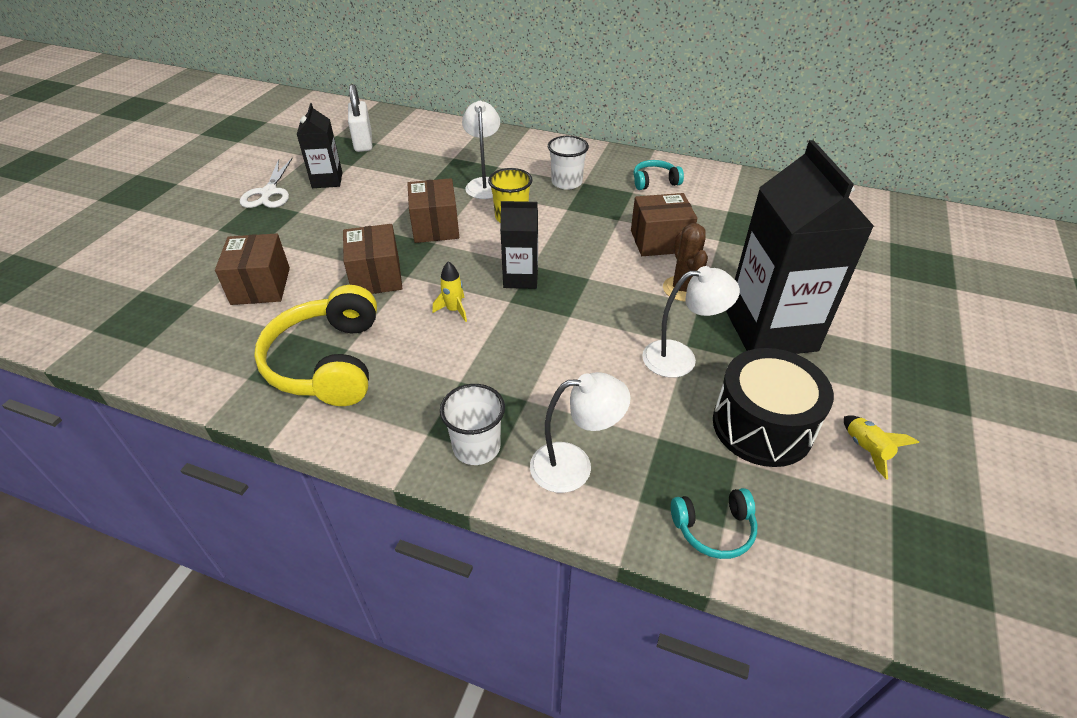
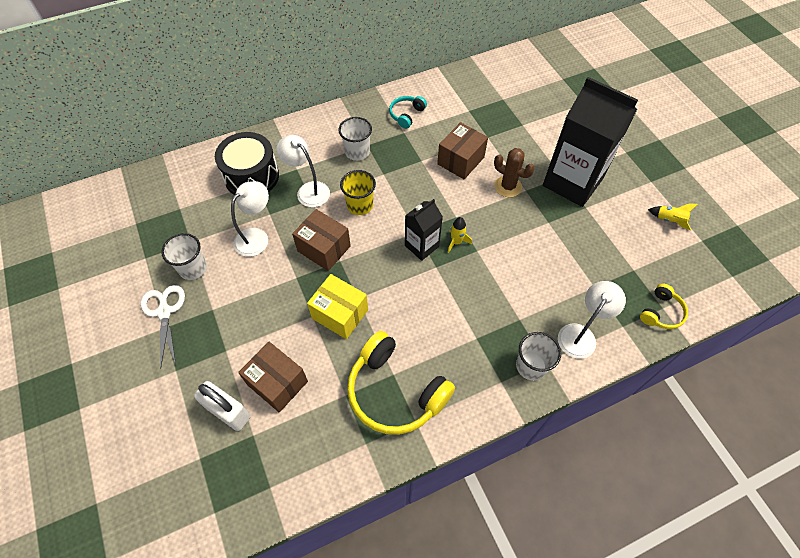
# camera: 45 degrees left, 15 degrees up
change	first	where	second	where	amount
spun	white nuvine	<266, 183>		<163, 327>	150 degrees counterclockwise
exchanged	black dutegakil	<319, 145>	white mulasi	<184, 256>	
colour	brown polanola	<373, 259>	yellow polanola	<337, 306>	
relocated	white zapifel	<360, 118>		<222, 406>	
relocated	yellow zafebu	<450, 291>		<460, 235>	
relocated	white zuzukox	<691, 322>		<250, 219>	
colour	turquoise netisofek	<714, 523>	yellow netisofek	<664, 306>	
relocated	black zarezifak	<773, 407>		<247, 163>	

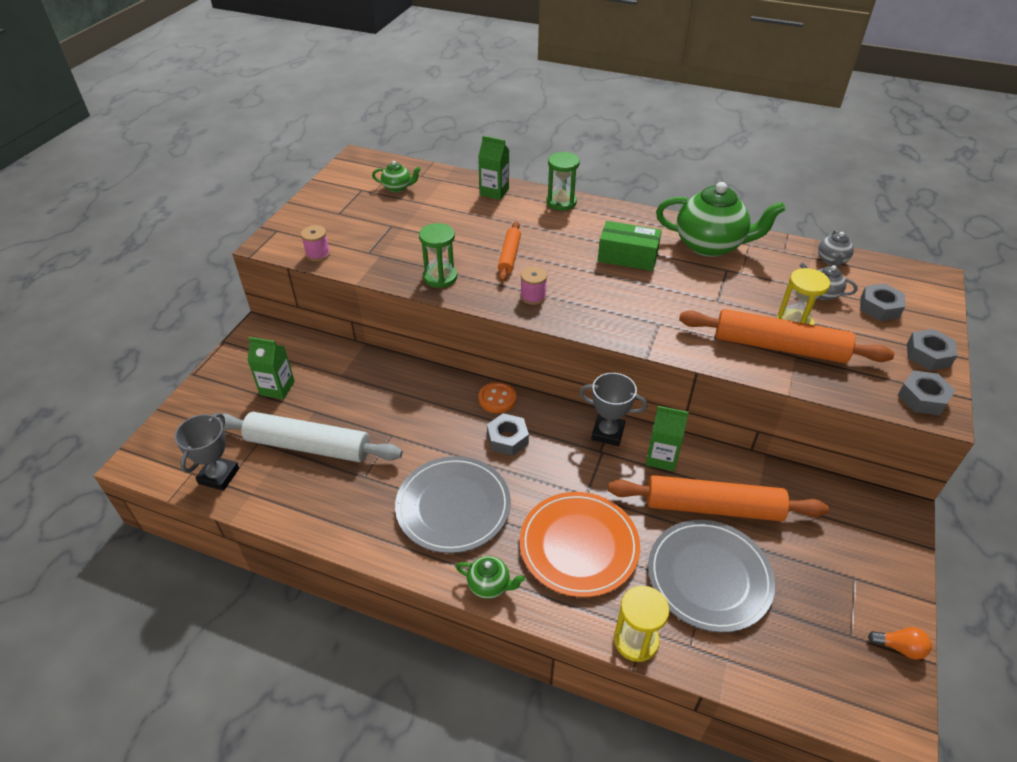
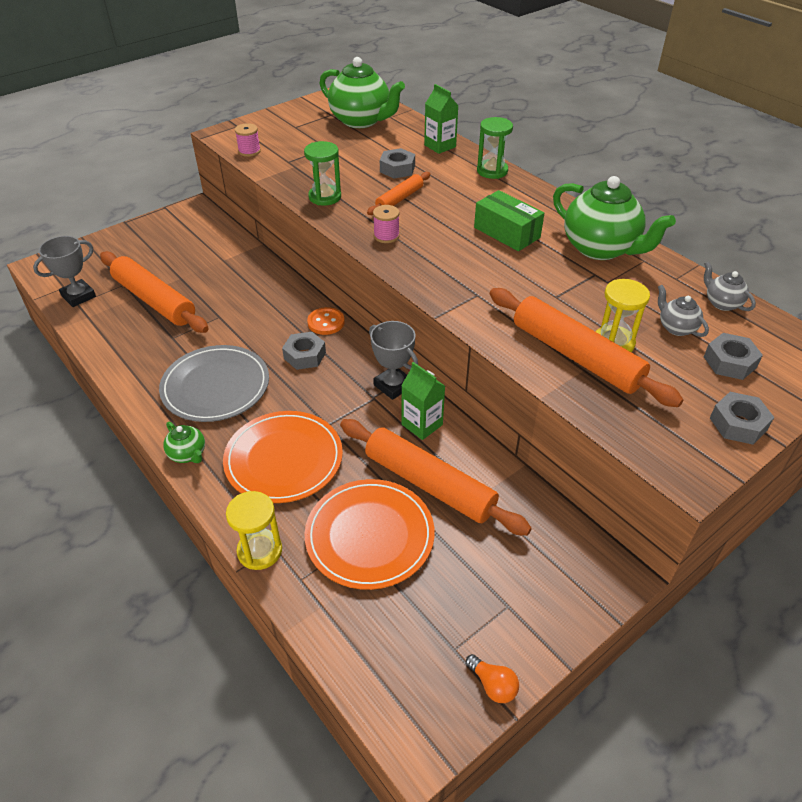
# camera: 30 degrees right, 0 degrees up
change	first	where	second	where	amount
colour	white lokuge	<310, 437>	orange lokuge	<154, 292>	
missing	green dutegakil	<271, 368>			
size	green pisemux	<396, 176>		<362, 92>	x2.16
colour	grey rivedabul	<711, 576>	orange rivedabul	<370, 534>	
spun	grey pisemux	<836, 248>		<730, 286>	105 degrees clockwise
relocated	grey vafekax	<927, 392>		<397, 163>	

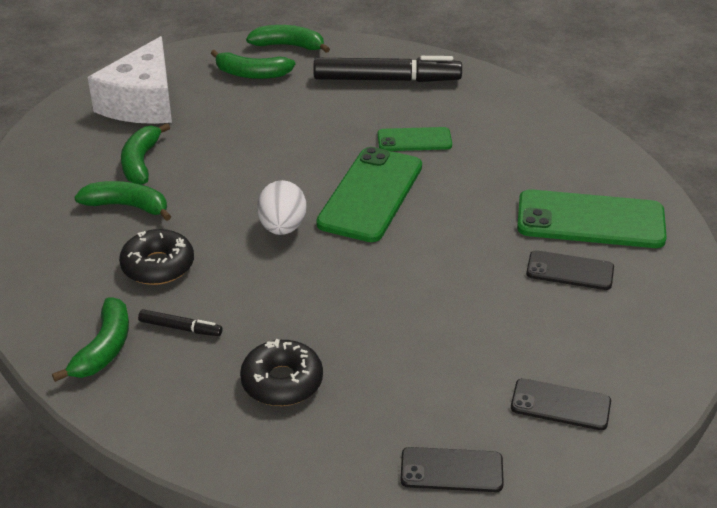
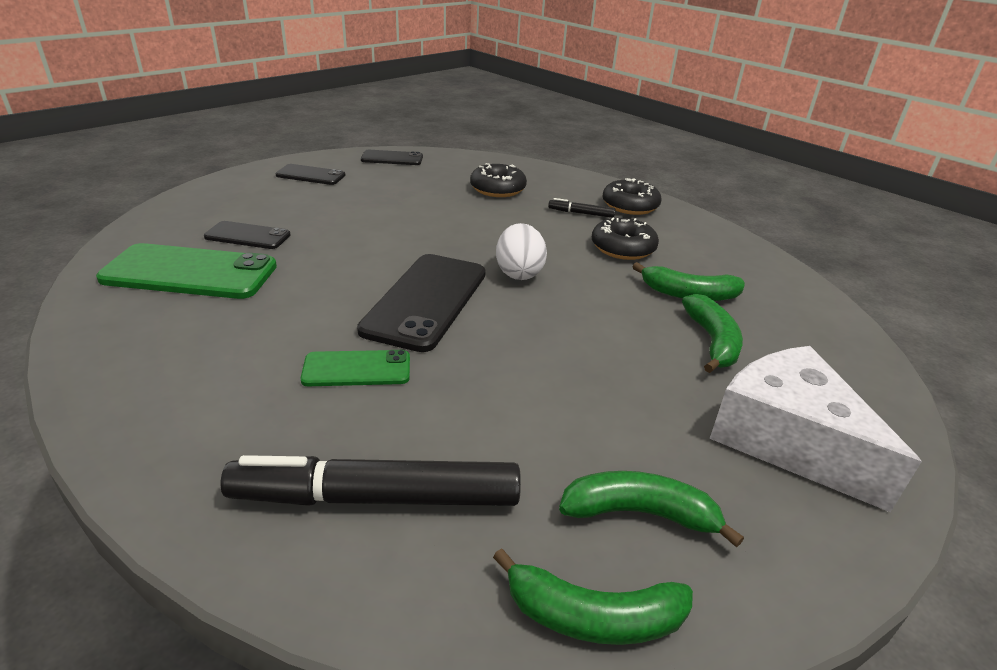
# camera: 175 degrees right, 5 degrees down
change	first	where	second	where	amount
exchanged	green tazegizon	<90, 339>	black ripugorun	<631, 196>	
spun	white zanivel	<130, 80>		<815, 429>	45 degrees counterclockwise
colour	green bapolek	<369, 194>	black bapolek	<421, 303>	

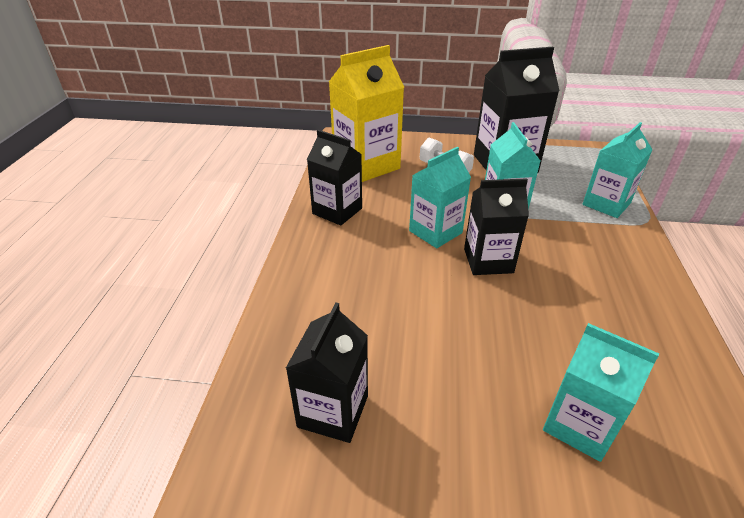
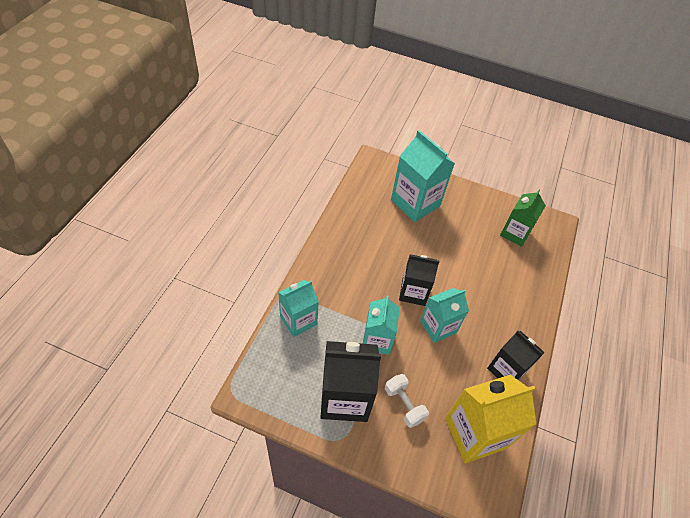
# camera: 170 degrees left, 15 degrees up
change	first	where	second	where	amount
colour	black dutegakil	<327, 373>	green dutegakil	<523, 218>	
size	turquoise dutegakil	<601, 392>		<423, 176>	x1.54

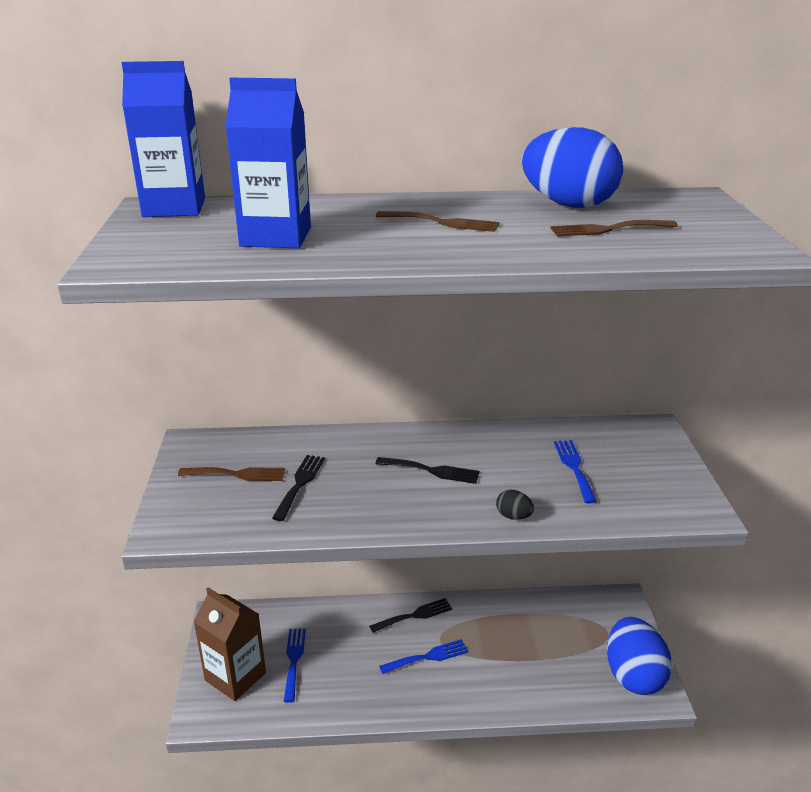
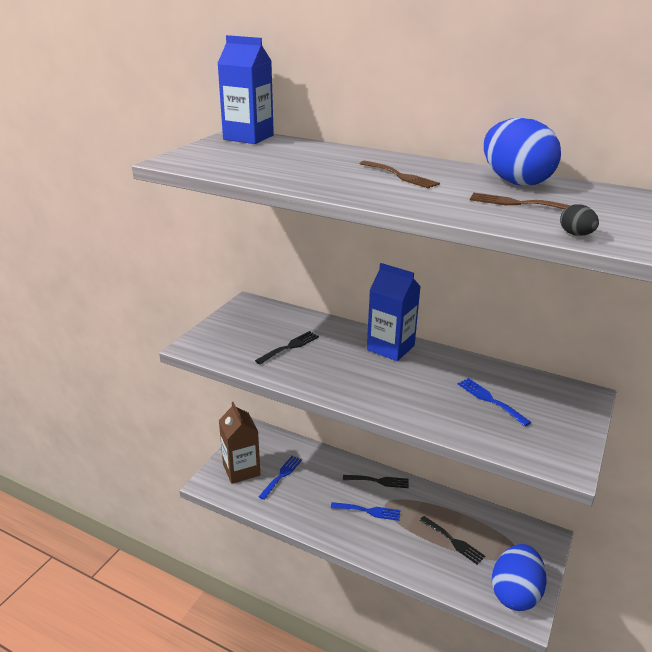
# camera: 30 degrees right, 0 degrees up
change	first	where	second	where	amount
missing	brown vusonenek	<231, 474>			
relocated	blue dutegakil	<268, 163>		<394, 312>	
relocated	black vusonenek	<427, 470>		<452, 540>	
relocated	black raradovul	<515, 505>		<579, 220>	
spun	blue vusonenek	<575, 472>		<494, 402>	60 degrees counterclockwise

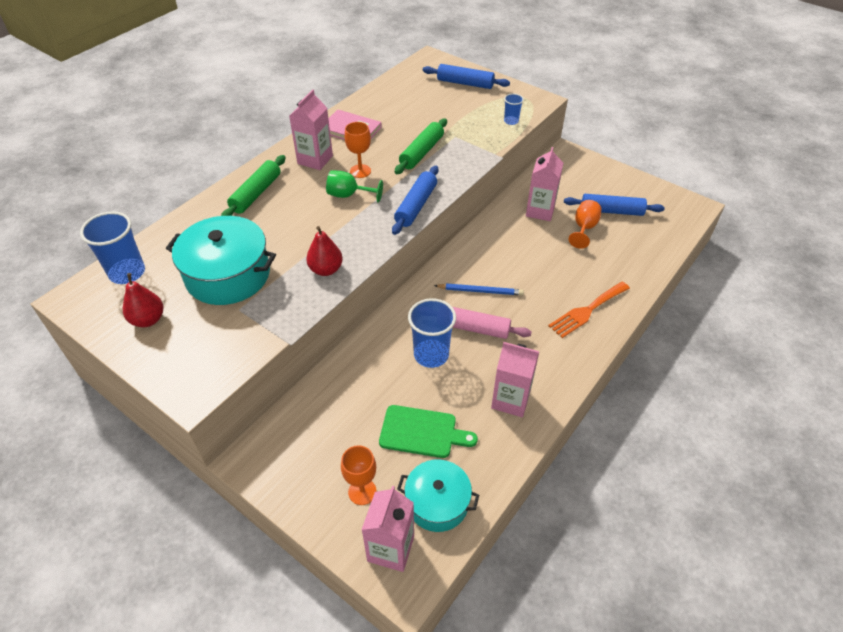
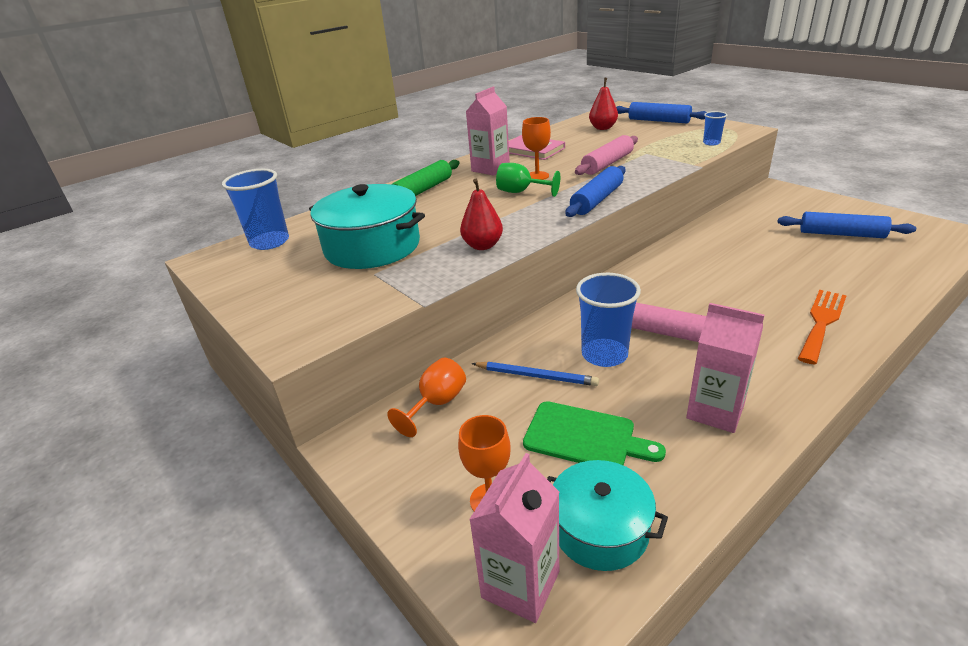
# camera: 15 degrees right, 15 degrees down
change	first	where	second	where	amount
relocated	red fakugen	<143, 300>		<603, 104>	
colour	green lokuge	<421, 146>	pink lokuge	<606, 155>	
relocated	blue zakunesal	<479, 289>		<535, 374>	
missing	pink dutegakil	<544, 184>			
spun	orange vusonenek	<589, 310>		<822, 327>	150 degrees clockwise
relocated	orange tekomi	<585, 224>		<426, 397>	

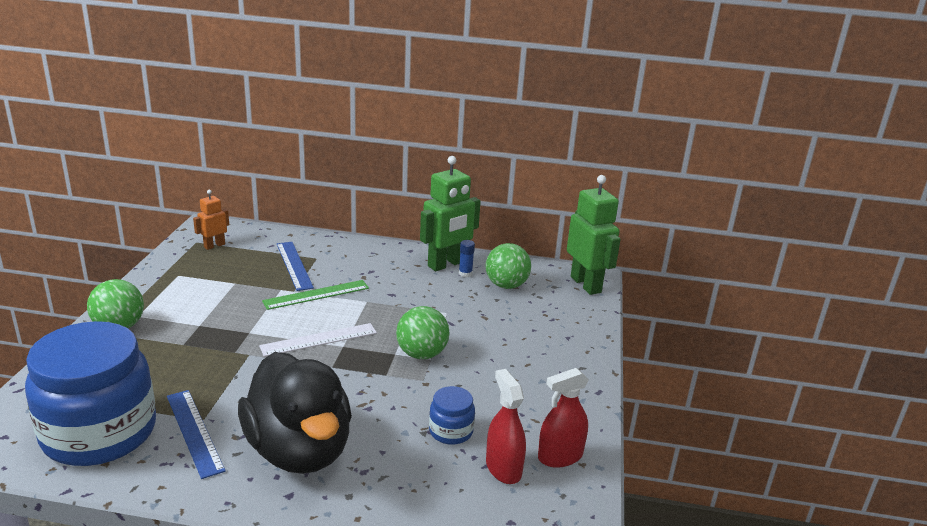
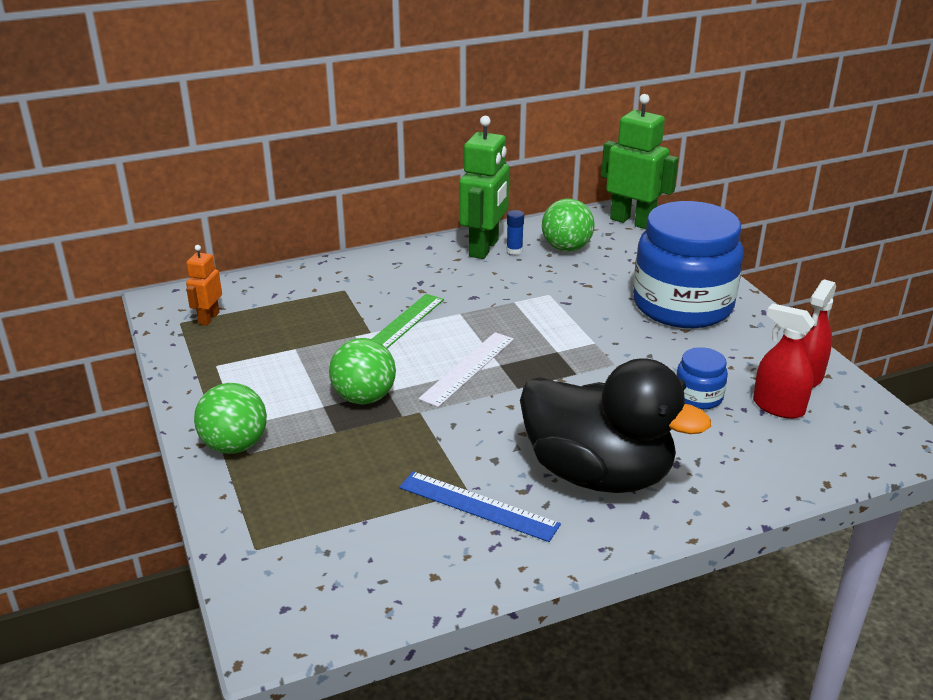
# camera: 30 degrees left, 5 degrees up
change	first	where	second	where	amount
relocated	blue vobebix	<90, 393>		<688, 264>	
missing	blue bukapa	<295, 266>			
relocated	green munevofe	<422, 332>		<362, 371>	

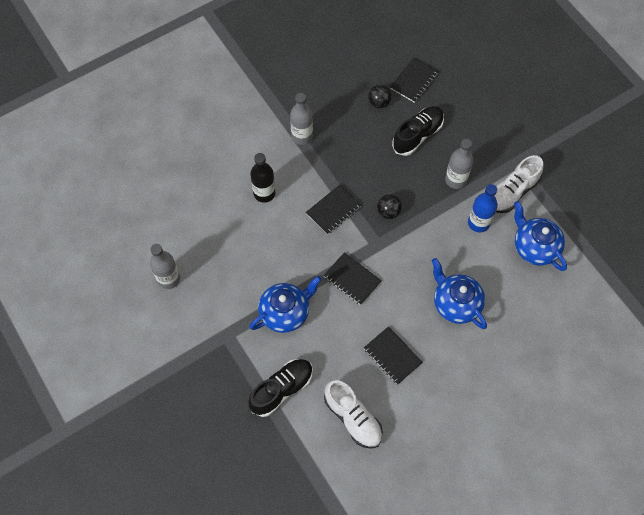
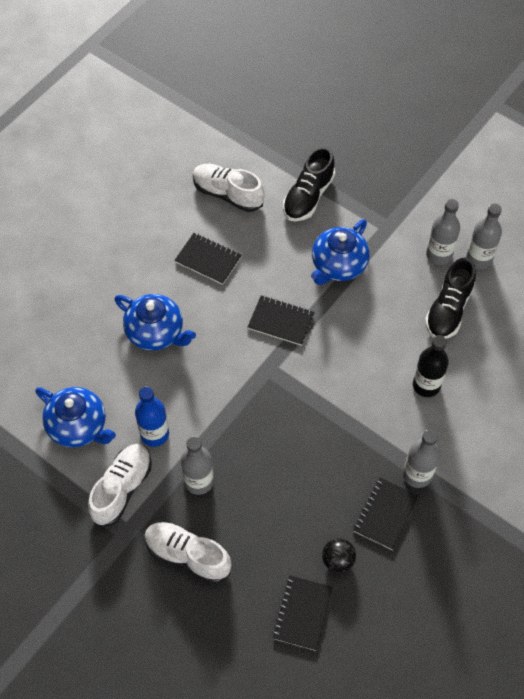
# camera: 160 degrees right, 5 degrees down
change	first	where	second	where	amount
relocated	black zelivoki	<333, 209>		<386, 514>	
missing	black munevofe	<389, 206>			
relocated	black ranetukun	<418, 131>		<450, 298>	
appeared			white ranetukun	<187, 553>	
appeared			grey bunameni	<443, 232>	

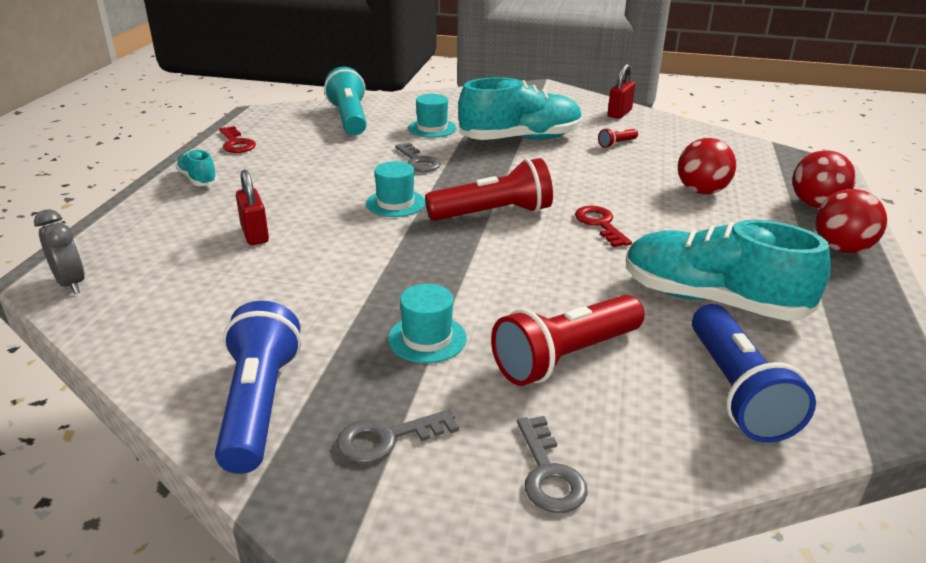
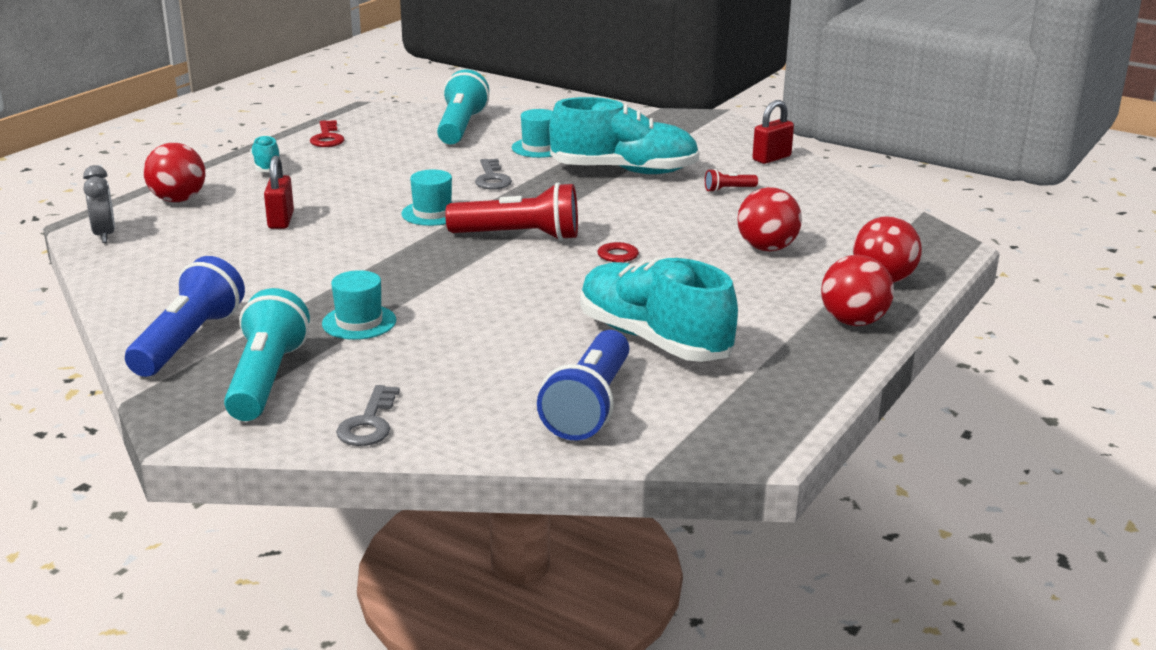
# camera: 20 degrees right, 5 degrees down
change	first	where	second	where	amount
exchanged	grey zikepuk	<398, 436>	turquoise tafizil	<267, 354>	
missing	red tafizil	<568, 340>			
appeared			red munevofe	<174, 172>	

